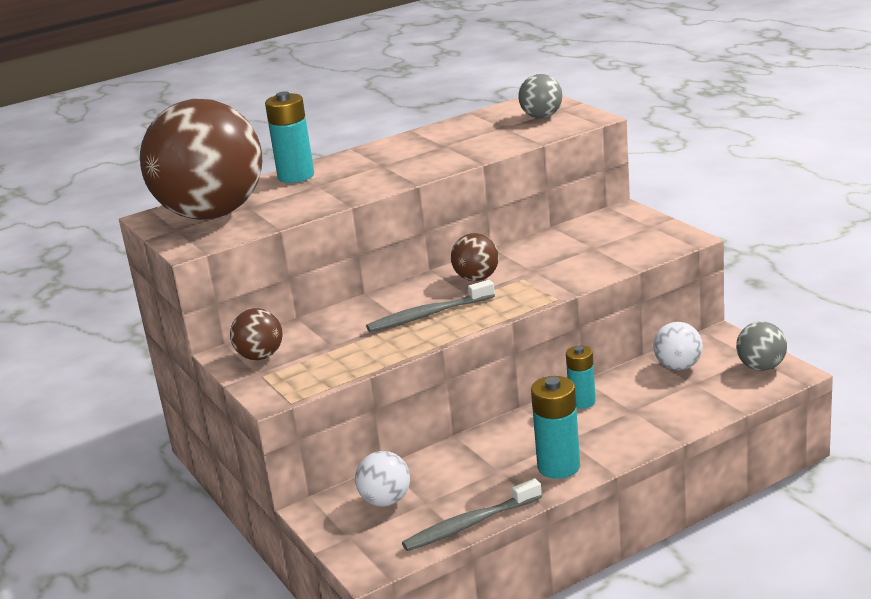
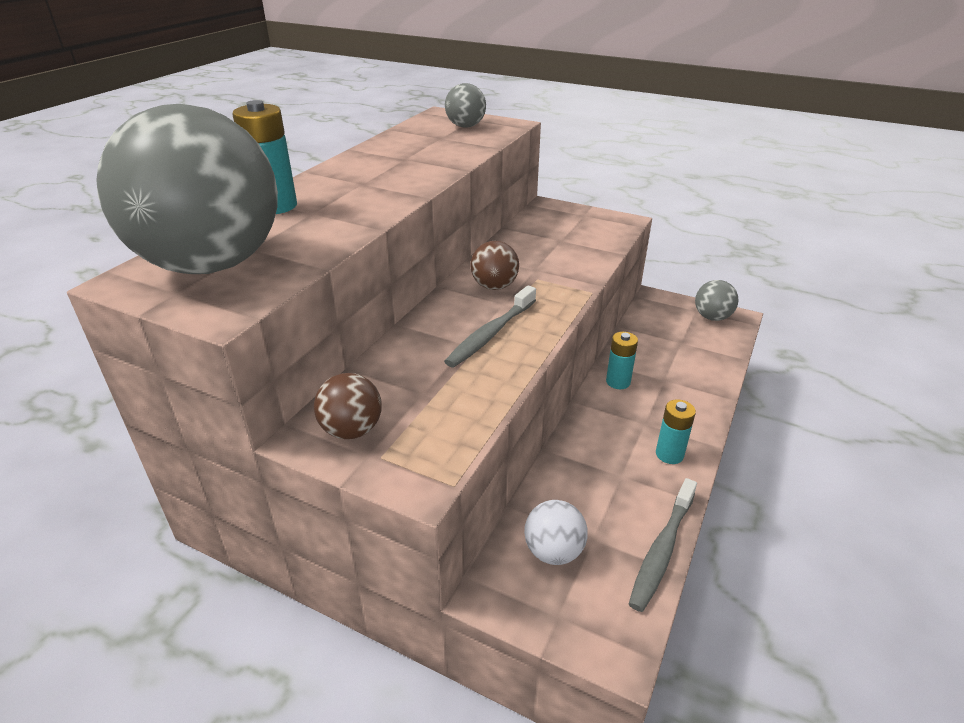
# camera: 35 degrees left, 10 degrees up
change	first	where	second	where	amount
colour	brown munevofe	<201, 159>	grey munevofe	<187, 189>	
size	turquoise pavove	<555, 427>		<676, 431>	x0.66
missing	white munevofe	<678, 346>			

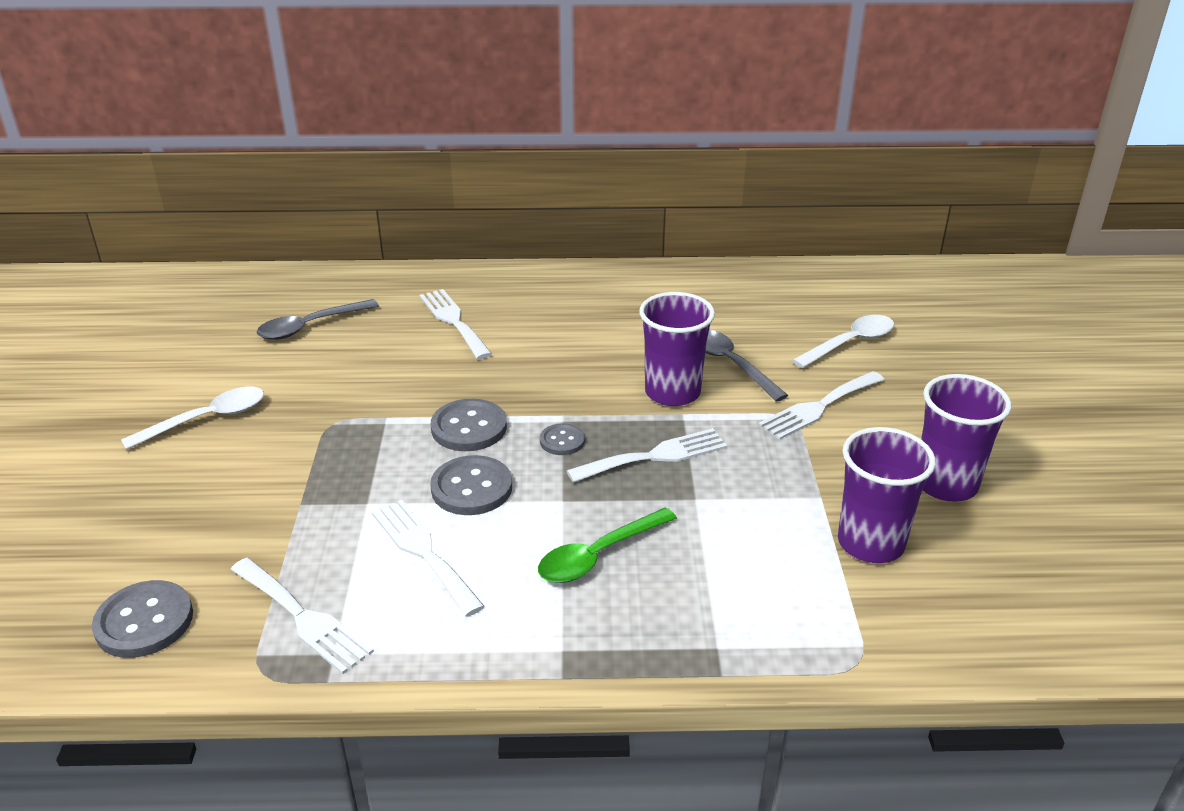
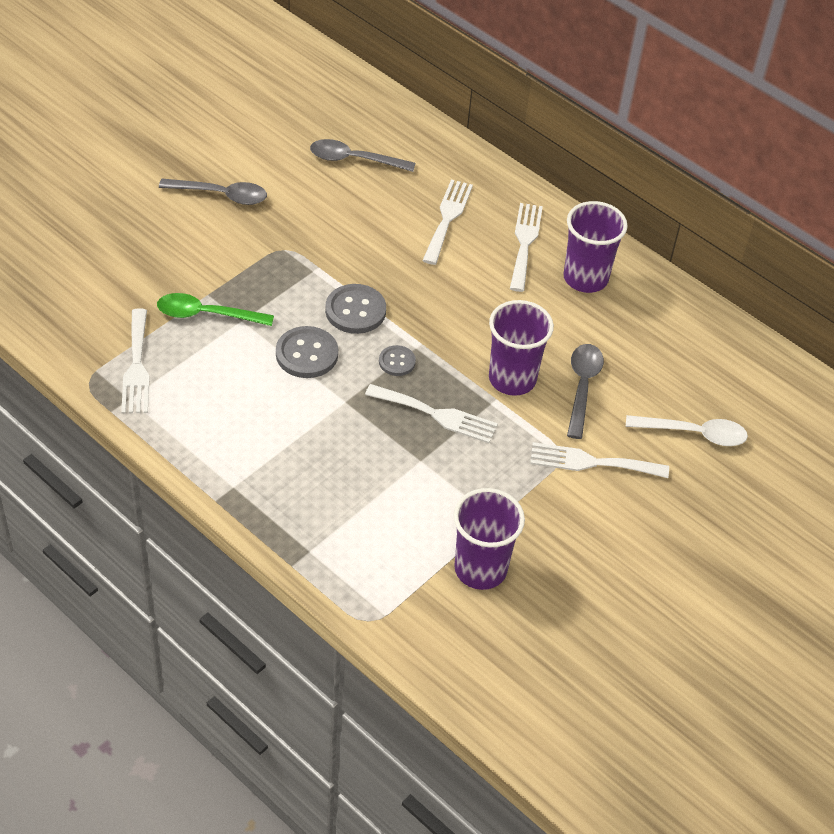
# camera: 40 degrees right, 15 degrees up
change	first	where	second	where	amount
missing	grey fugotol	<142, 619>			
colour	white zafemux	<192, 418>	grey zafemux	<213, 192>	
relocated	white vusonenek	<428, 558>		<526, 247>	
relocated	green zafemux	<607, 545>		<215, 309>	
relocated	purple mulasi	<966, 438>		<595, 247>	

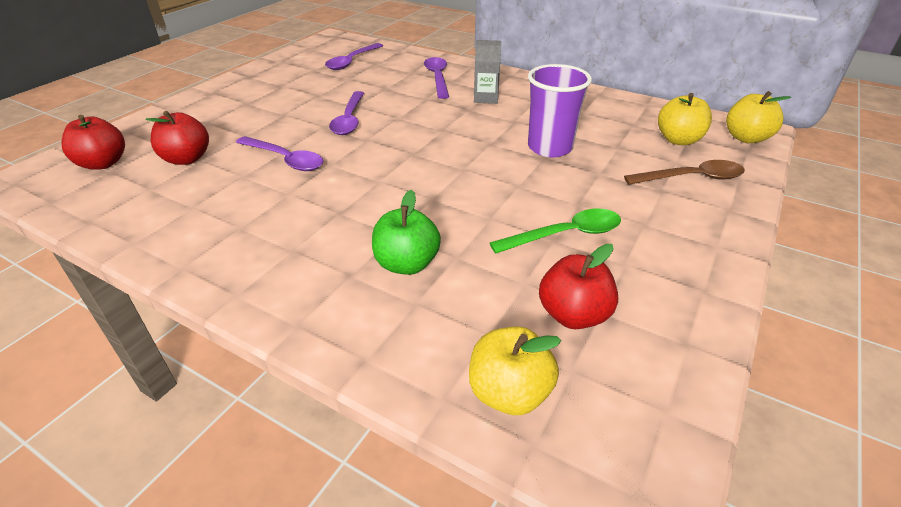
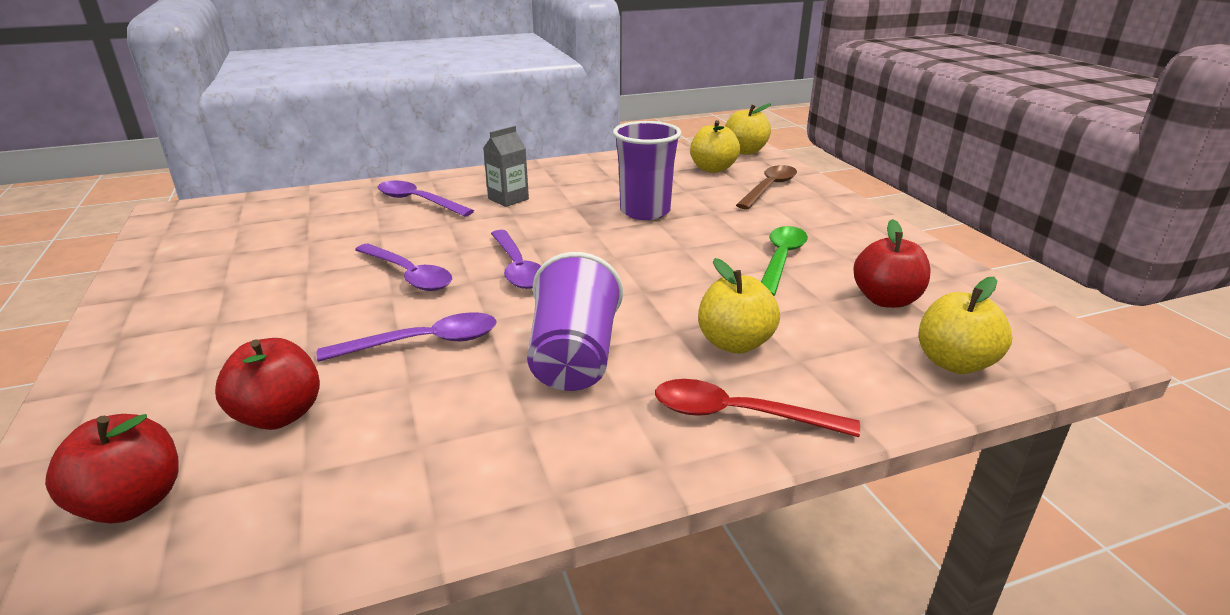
# camera: 50 degrees left, 10 degrees down
change	first	where	second	where	amount
relocated	purple zafemux	<354, 56>		<516, 259>	
colour	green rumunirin	<406, 232>	yellow rumunirin	<739, 306>	
appeared			purple mulasi	<575, 321>	
appeared			red zafemux	<757, 408>	

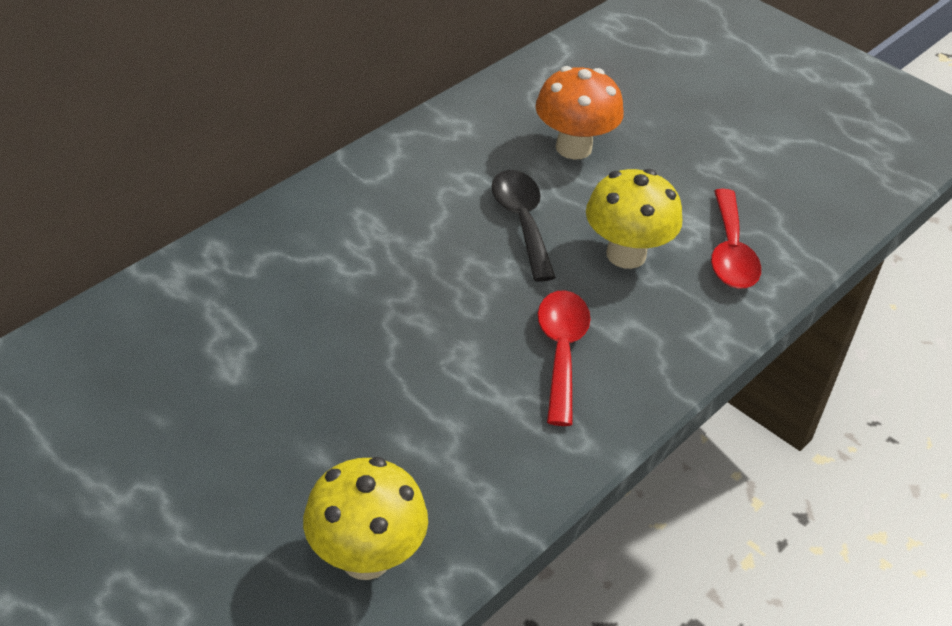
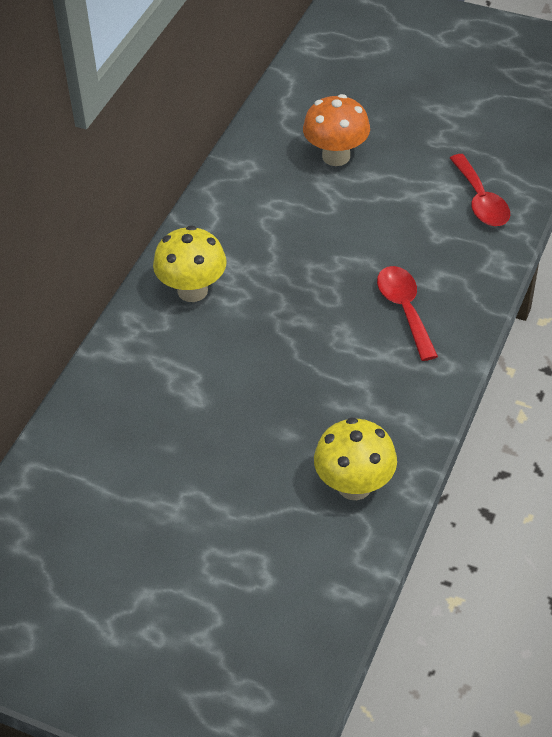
# camera: 15 degrees left, 5 degrees up
change	first	where	second	where	amount
missing	black zafemux	<523, 226>			
relocated	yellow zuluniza	<634, 219>		<190, 264>	

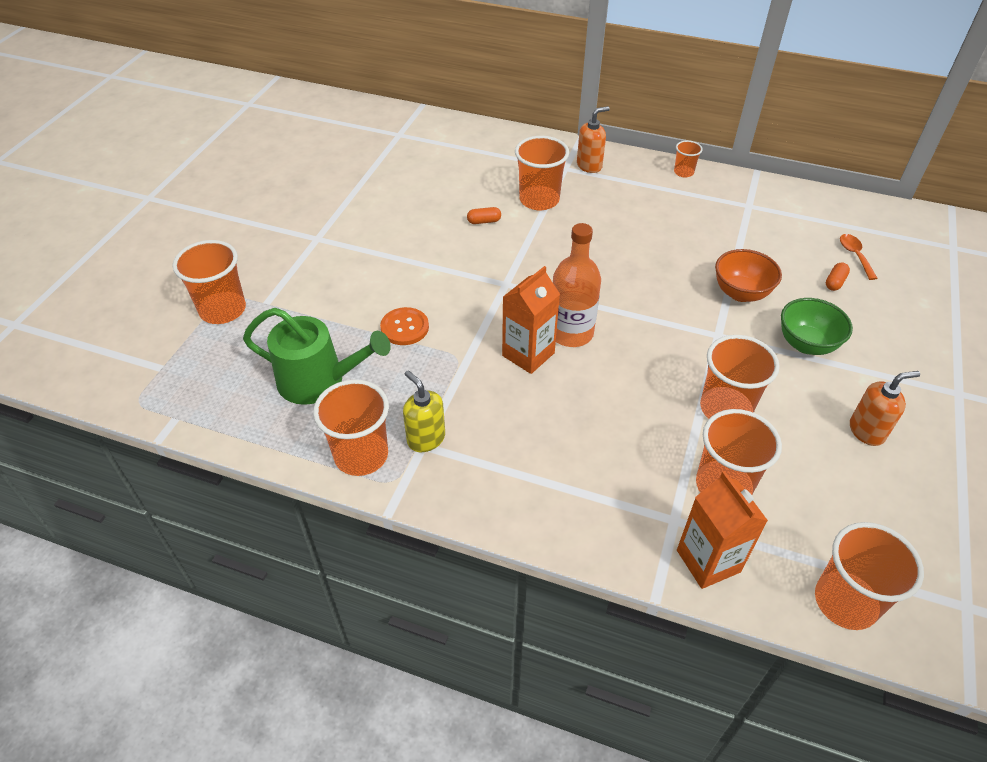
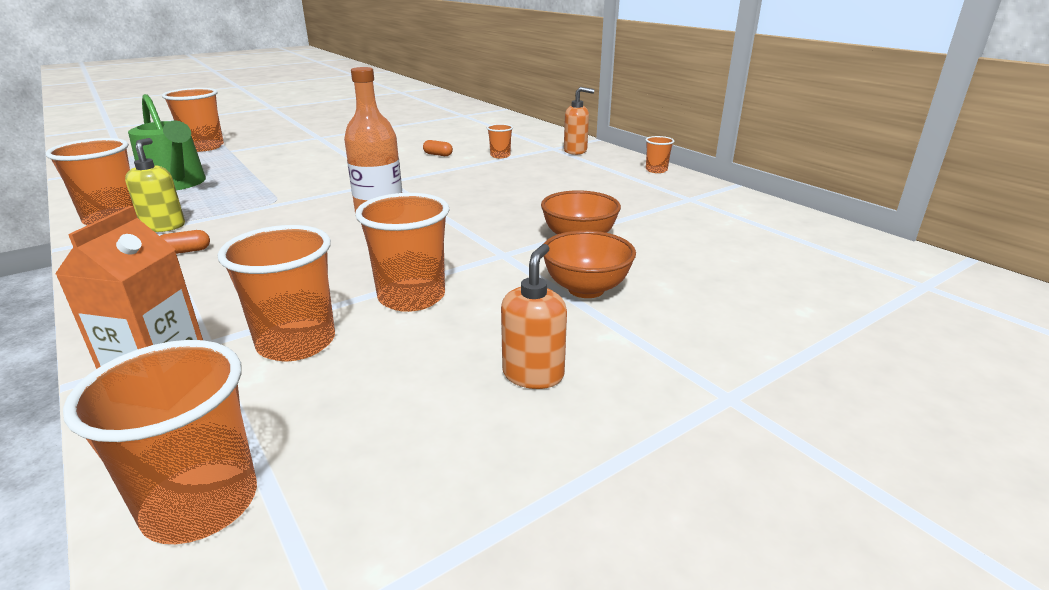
# camera: 35 degrees right, 20 degrees down
change	first	where	second	where	amount
missing	orange fugotol	<404, 326>			
missing	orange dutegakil	<531, 320>			
size	orange mulasi	<542, 173>		<500, 141>	x0.52
colour	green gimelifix	<817, 326>	orange gimelifix	<589, 264>	
relocated	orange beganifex	<838, 276>		<185, 242>	
missing	orange zafemux	<859, 257>			
spun	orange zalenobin	<885, 408>		<534, 316>	90 degrees counterclockwise

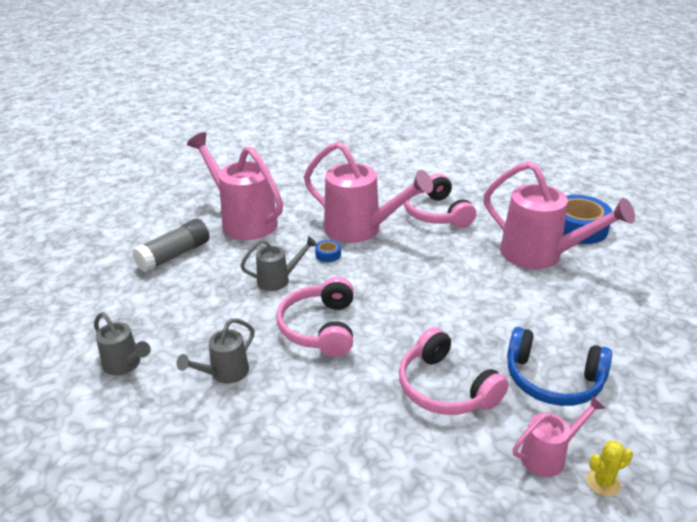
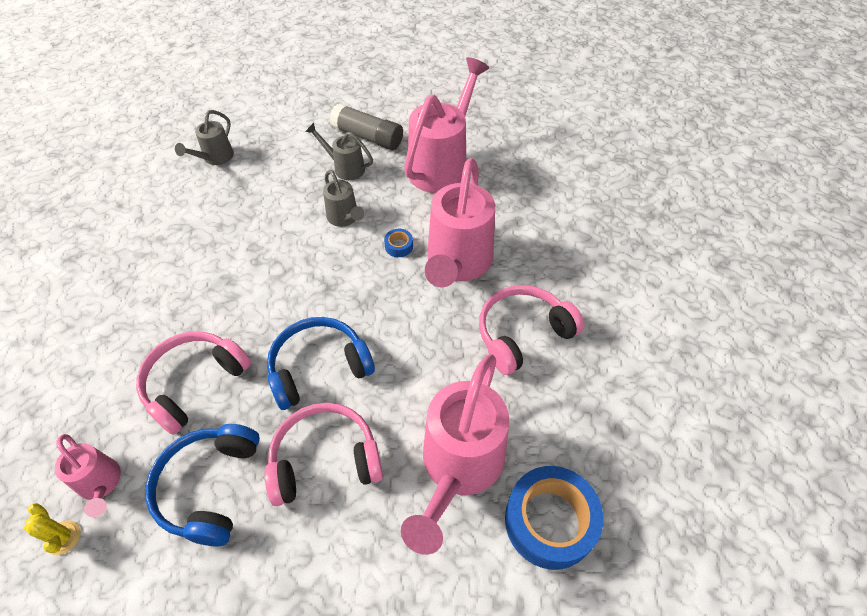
# camera: 75 degrees right, 20 degrees up
change	first	where	second	where	amount
relocated	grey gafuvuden	<216, 351>		<339, 151>	
relocated	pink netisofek	<315, 317>		<324, 454>	
appeared			blue netisofek	<321, 363>	

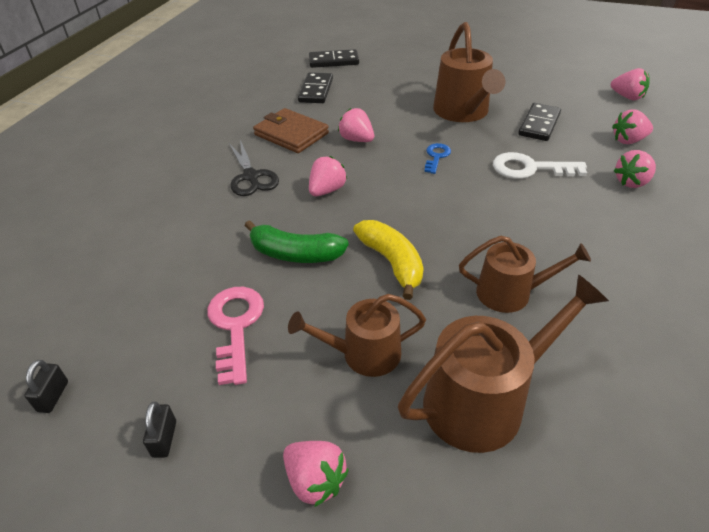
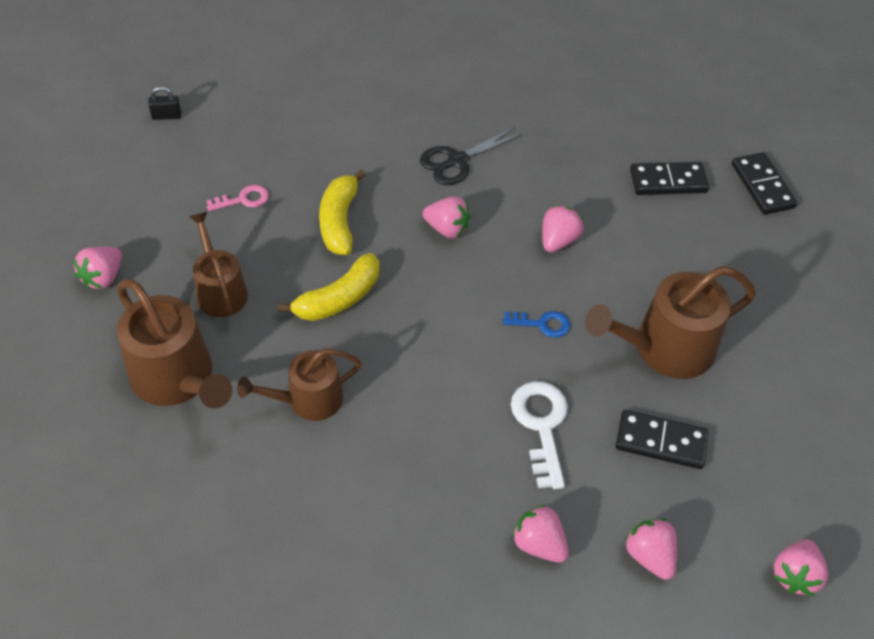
# camera: 75 degrees right, 10 degrees up
change	first	where	second	where	amount
missing	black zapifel	<159, 430>			
size	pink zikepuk	<235, 336>		<237, 198>	x0.59
colour	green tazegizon	<297, 241>	yellow tazegizon	<342, 212>	
missing	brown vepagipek	<291, 130>			
spun	brown gafuvuden	<525, 274>		<299, 385>	75 degrees clockwise

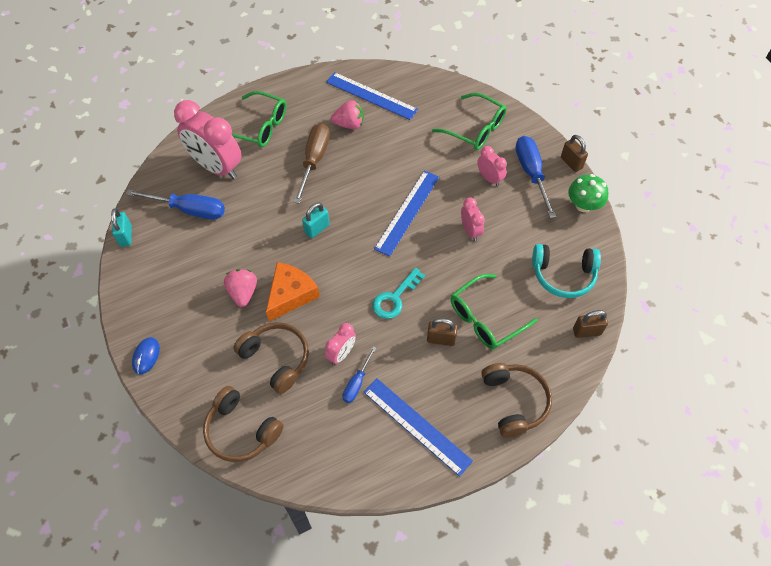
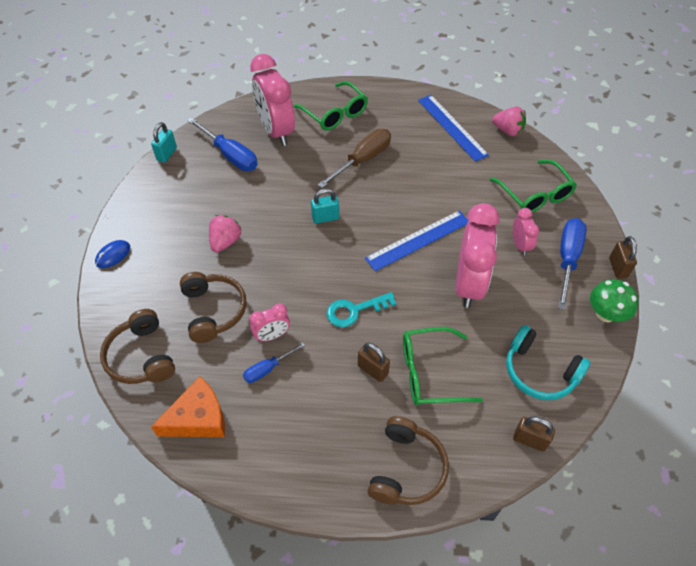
# camera: 30 degrees right, 5 degrees down
change	first	where	second	where	amount
relocated	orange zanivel	<293, 291>		<188, 406>	
relocated	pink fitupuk	<347, 114>		<509, 121>	
missing	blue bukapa	<418, 427>			
size	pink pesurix	<473, 219>		<478, 255>	x2.05

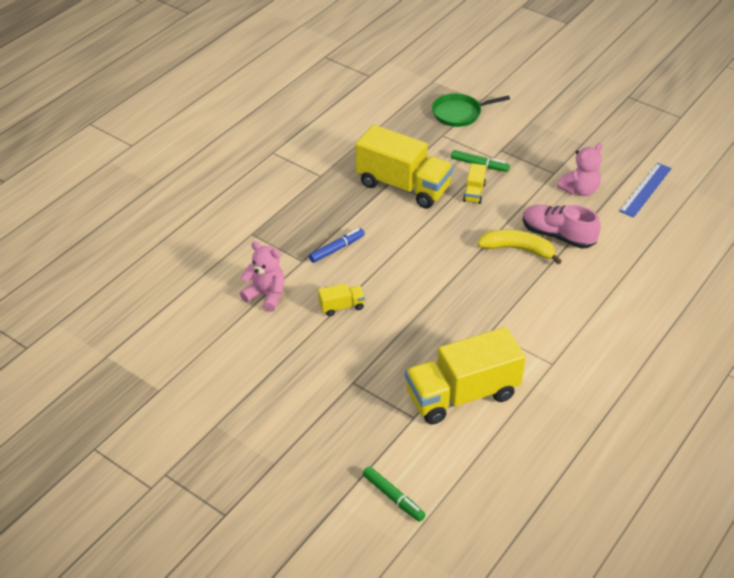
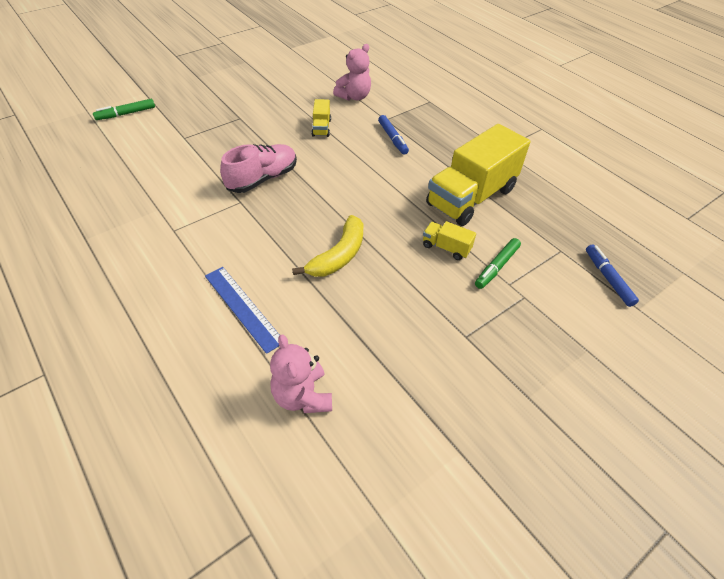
# camera: 105 degrees right, 5 degrees up
change	first	where	second	where	amount
missing	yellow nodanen	<465, 376>			
exchanged	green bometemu	<471, 110>	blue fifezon	<612, 275>	
relocated	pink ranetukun	<562, 227>		<258, 168>	
relocated	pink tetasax	<580, 169>		<301, 373>	
relocated	blue bukapa	<645, 190>		<242, 310>	

